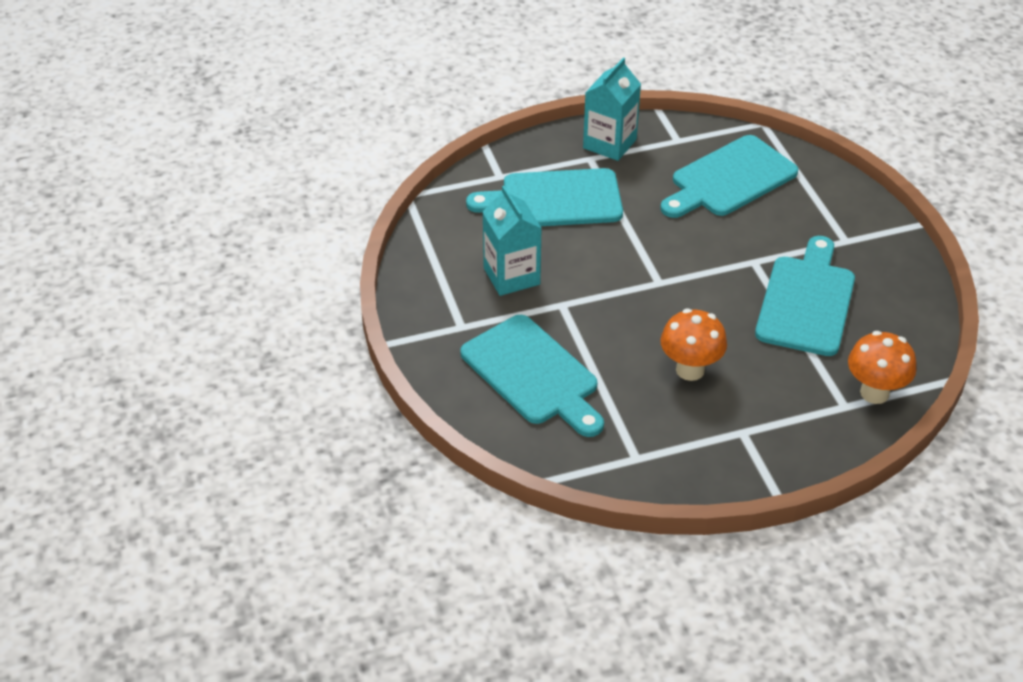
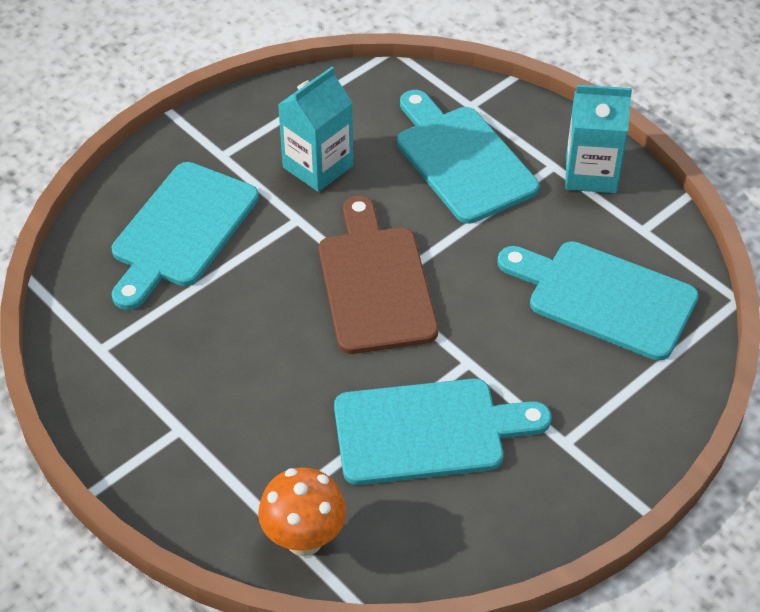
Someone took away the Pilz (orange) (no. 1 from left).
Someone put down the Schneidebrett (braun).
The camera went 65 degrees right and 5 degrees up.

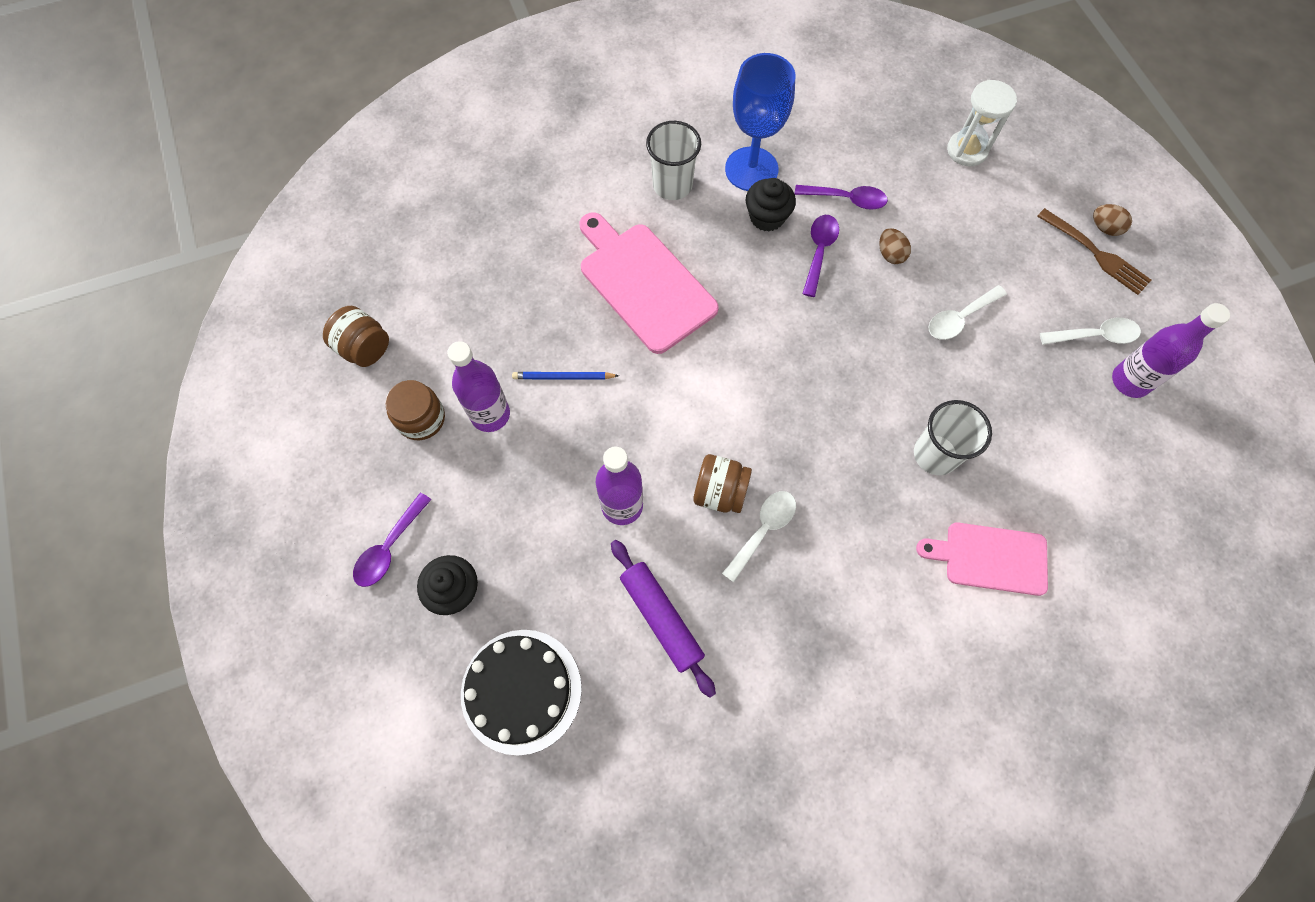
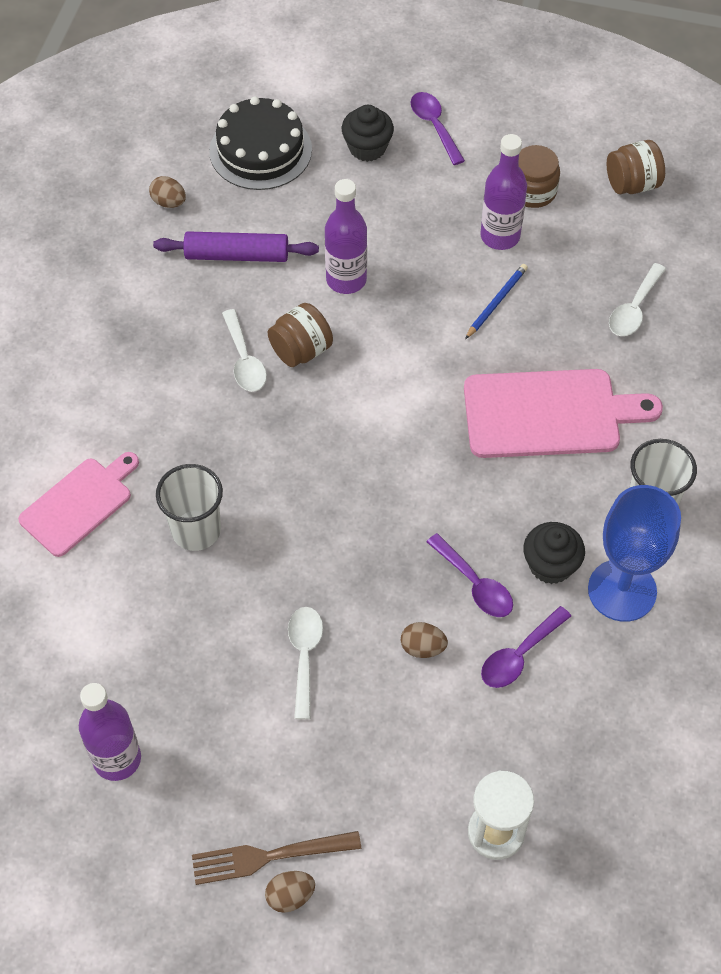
Someone put down the Ei (braun) (no. 1 from left).
Someone carried the Löffel (weiß) (no. 3 from left).
The camera went 125 degrees right and 10 degrees down.

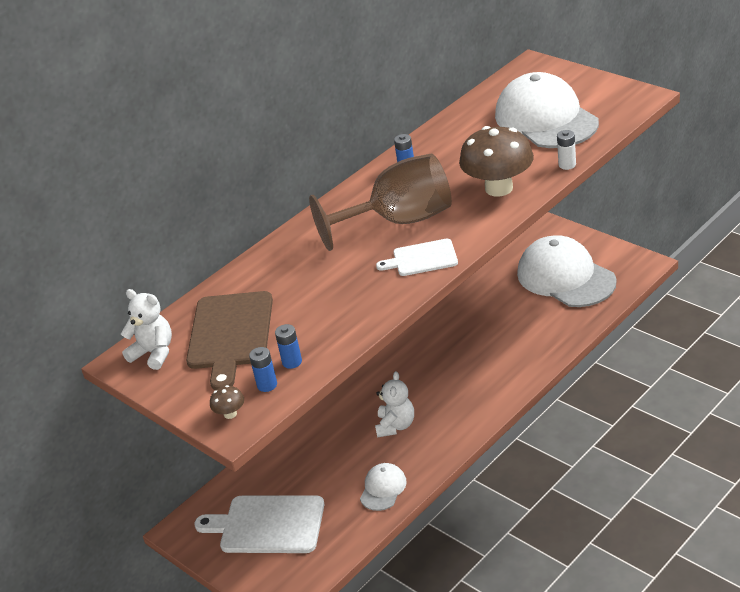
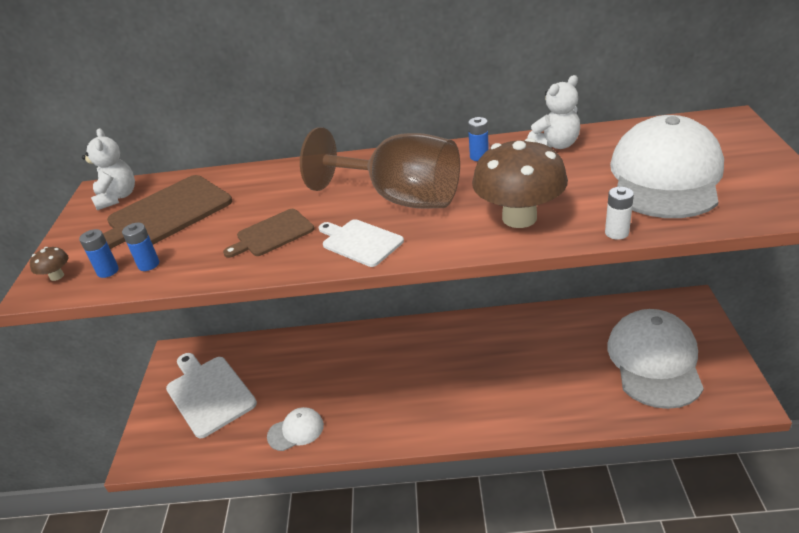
Someone put down the Schneidebrett (braun) (no. 2 from left).
Someone carried the Teddybär (weiß) (no. 2 from left).
The camera went 45 degrees right and 0 degrees up.

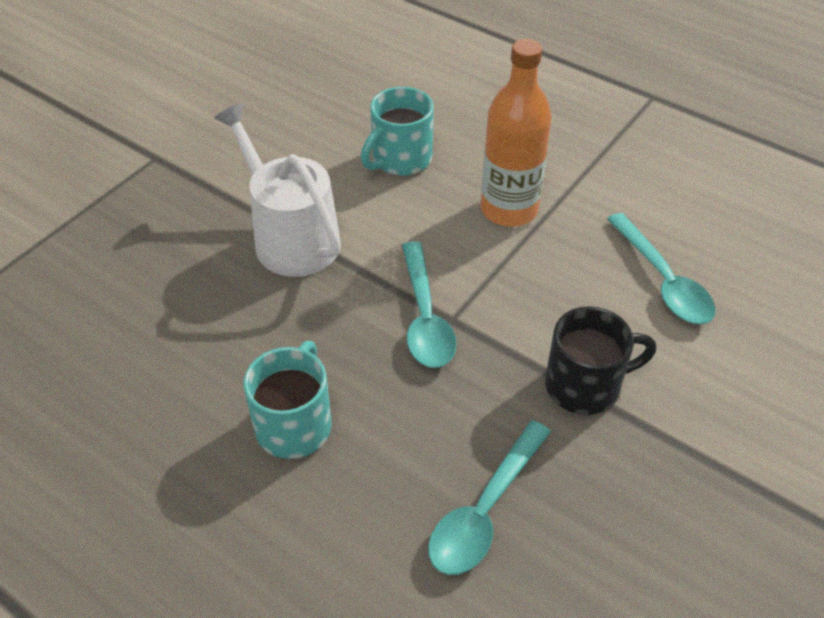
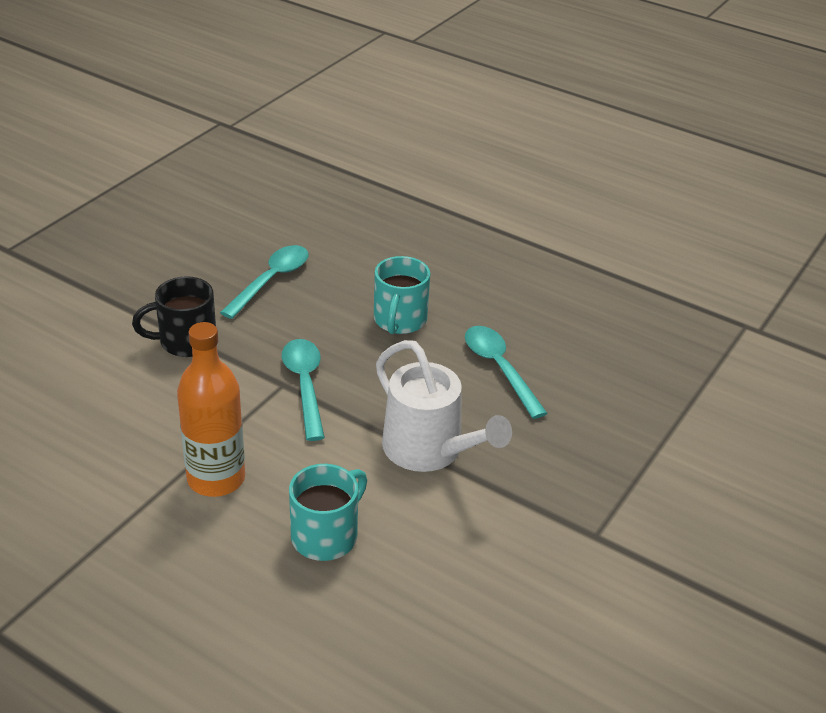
Someone carried the Löffel (türkis) (no. 3 from left).
The camera went 175 degrees right and 10 degrees down.

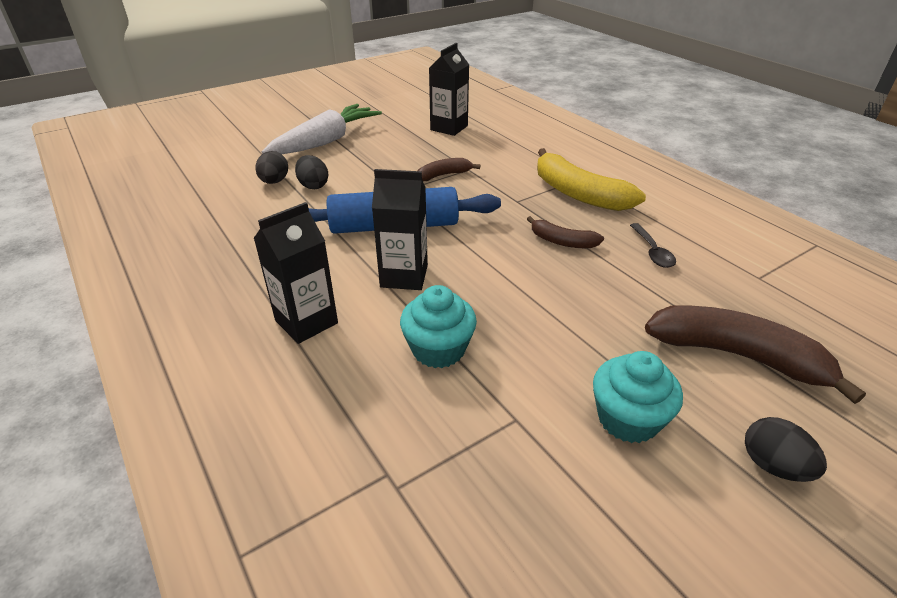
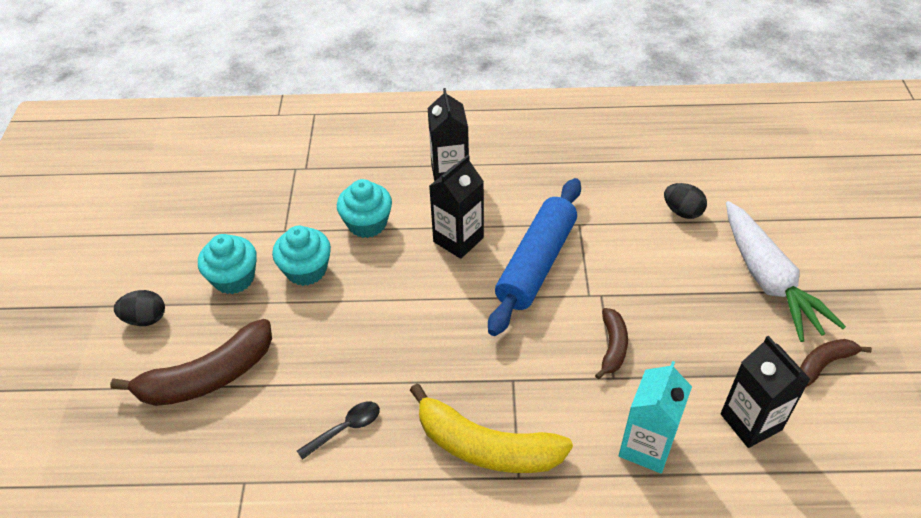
Someone took away the Ei (schwarz) (no. 2 from left).
Someone put down the Muffin (türkis) (no. 2 from left).
Someone put down the Getränkekarton (türkis).
Someone carried the Banane (braun) (no. 2 from left in the first image).
Someone rotated the Banane (gelb) by 150 degrees counterclockwise.
Someone rotated the Löffel (schwarz) by 120 degrees clockwise.
The camera went 125 degrees right and 10 degrees up.

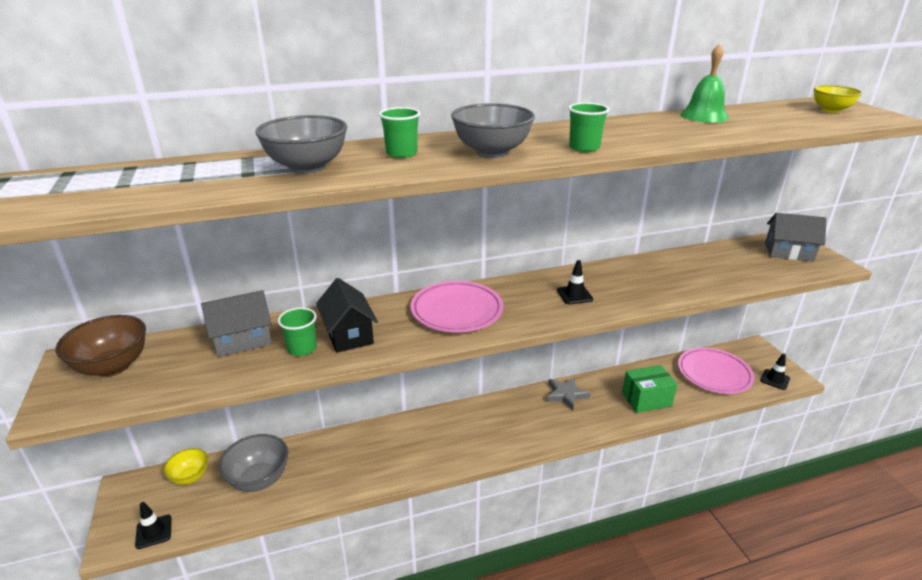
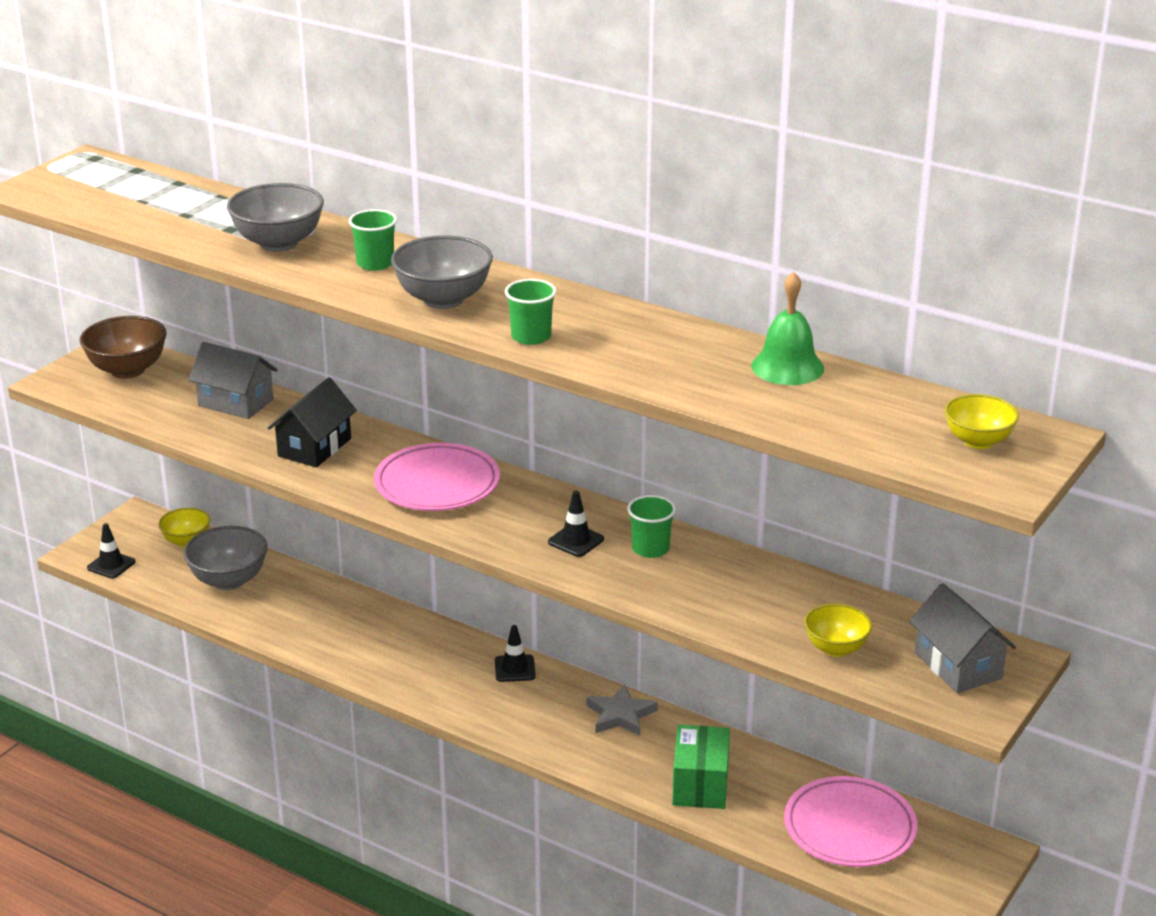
Someone put down the Schüssel (gelb) (no. 2 from left).
Someone carried the Becher (grün) (no. 1 from left in the first image).
Someone carried the Leitkegel (schwarz) (no. 3 from left in the first image).
Someone rotated the Schachtel (grün) by 60 degrees clockwise.
The camera went 50 degrees right and 0 degrees up.

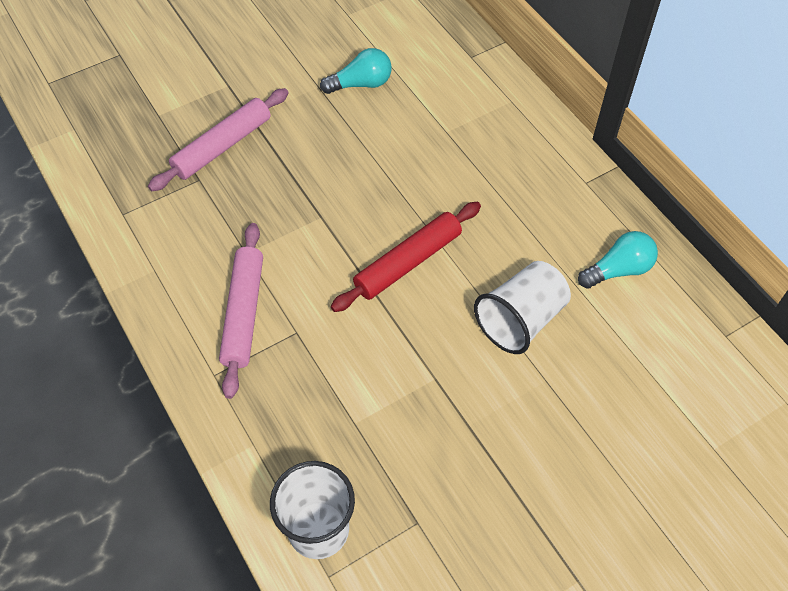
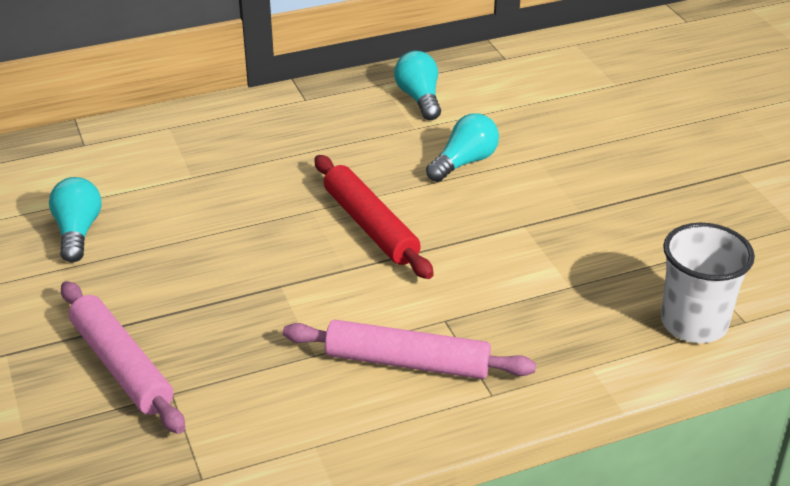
Someone swapped the Becher (weiß) (no. 2 from left) for the Glühbirne (türkis) (no. 3 from left).
The camera went 80 degrees left and 20 degrees down.

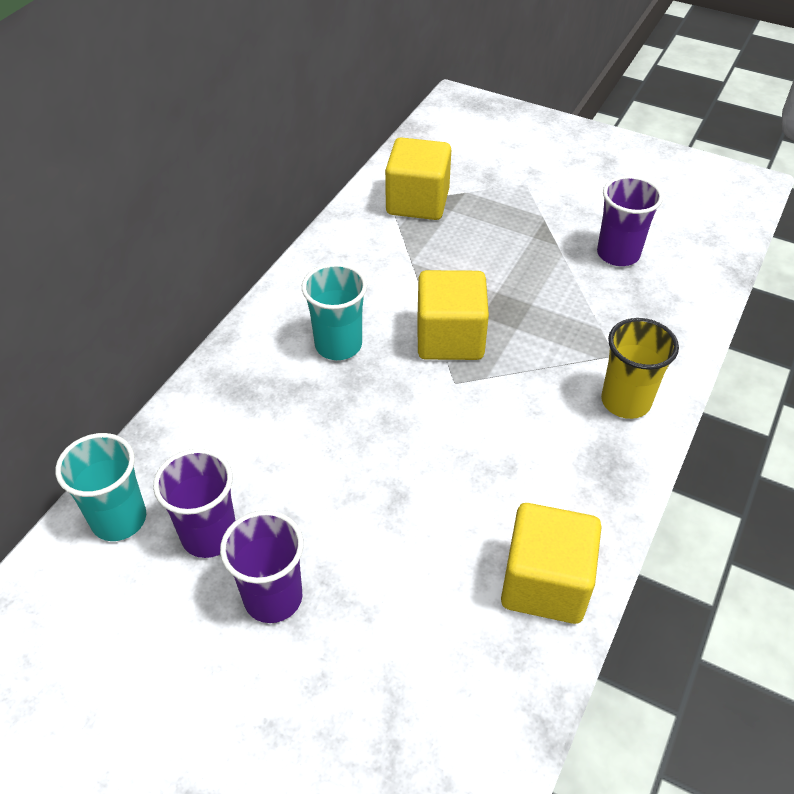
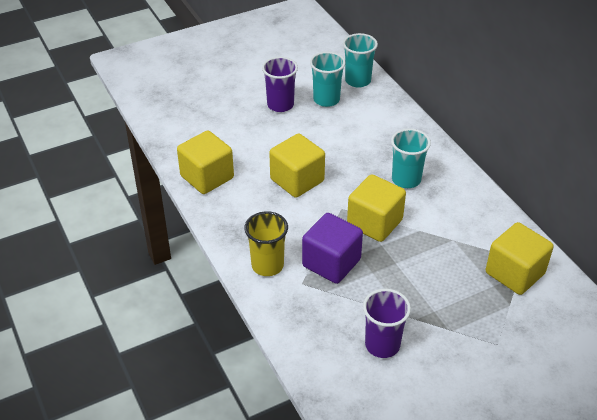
Someone put down the Kubus (gelb) (no. 2 from left).
Someone put down the Kubus (lila).
Someone repainted the Becher (lila) (no. 1 from left), which became the Becher (türkis) (no. 1 from left).
The camera went 125 degrees right and 5 degrees down.

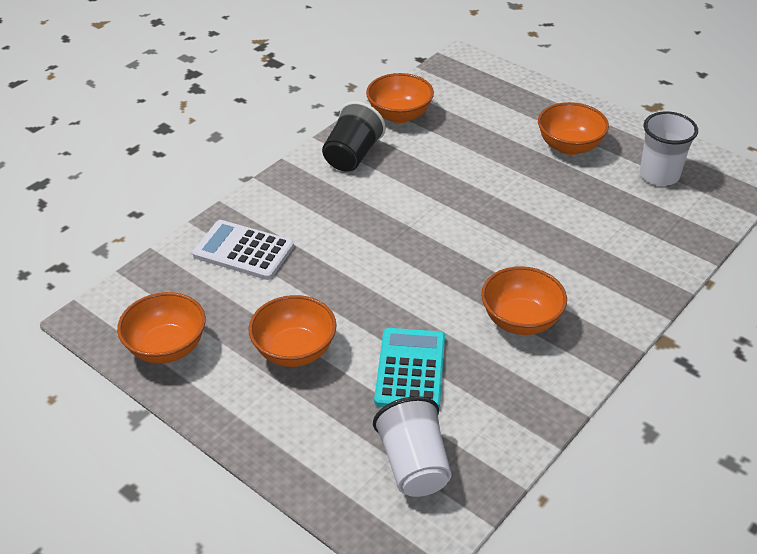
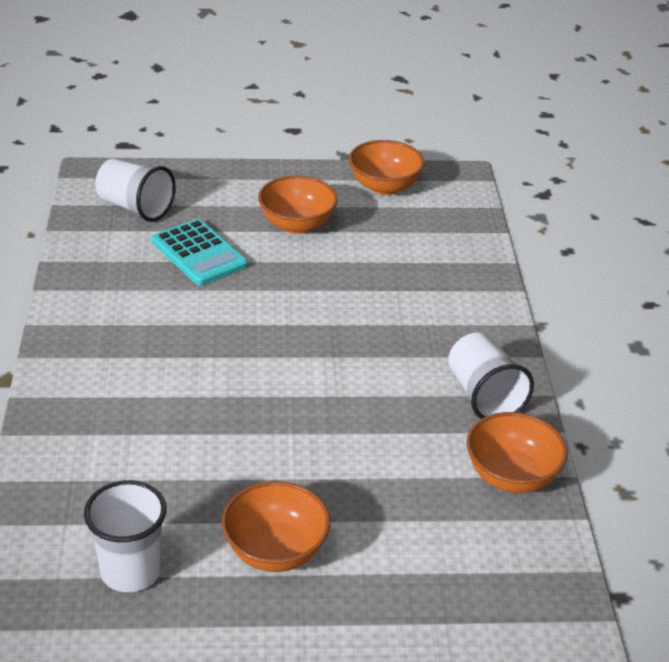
Someone took away the Taschenrechner (weiß).
Someone took away the Schüssel (orange) (no. 4 from left).
Someone repainted the Becher (schwarz), which became the Becher (weiß) (no. 3 from left).
The camera went 135 degrees right and 5 degrees down.

